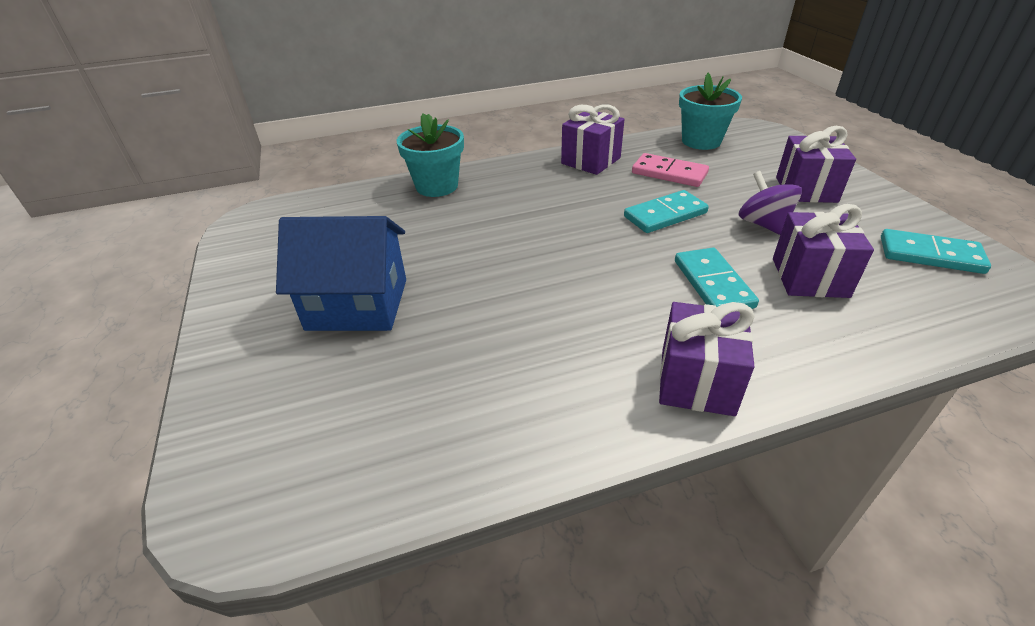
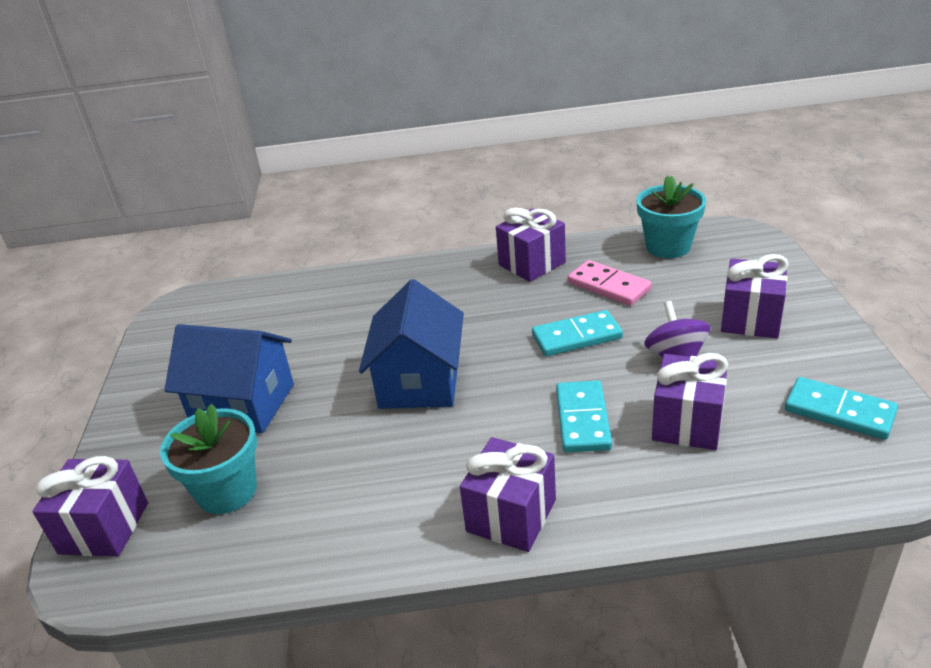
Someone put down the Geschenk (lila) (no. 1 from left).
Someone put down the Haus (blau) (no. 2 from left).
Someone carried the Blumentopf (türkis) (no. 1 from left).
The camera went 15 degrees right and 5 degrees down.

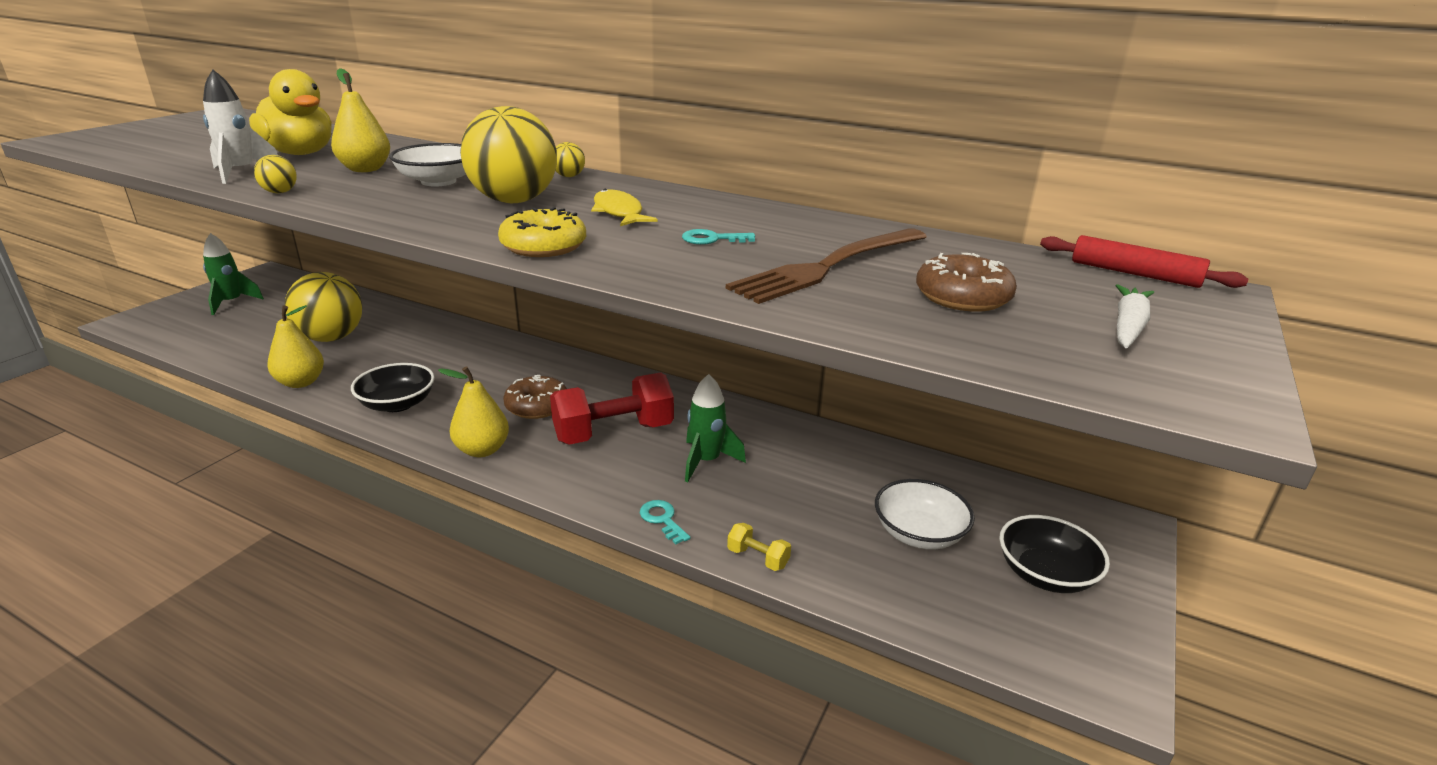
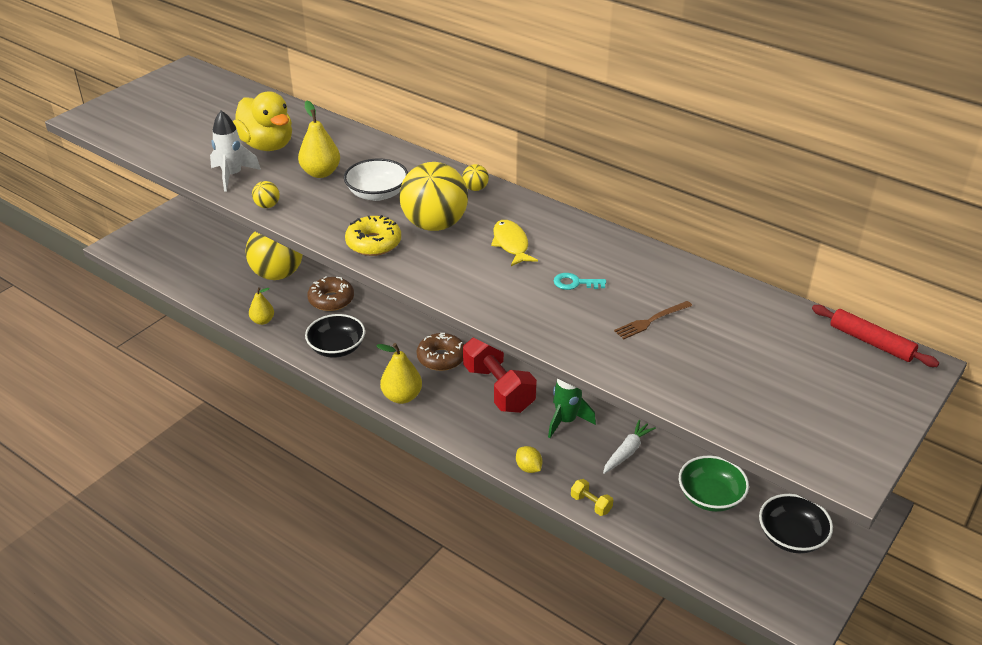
Someone took away the Rakete (grün) (no. 1 from left).
Someone carried the Donut (gelb).
Someone carried the Donut (braun) (no. 2 from left in the first image).
Someone carried the Karotte (weiß).
Someone swapped the Schlüssel (türkis) (no. 1 from left) for the Zitrone (gelb).
Someone repainted the Schüssel (weiß) (no. 2 from left), which became the Schüssel (grün).
Someone rotated the Hantel (rot) by 75 degrees clockwise.
Someone scaled the Birne (gelb) (no. 1 from left) by 0.65.
Someone scaled the Gabel (braun) by 0.50.
The camera went 10 degrees right and 10 degrees up.

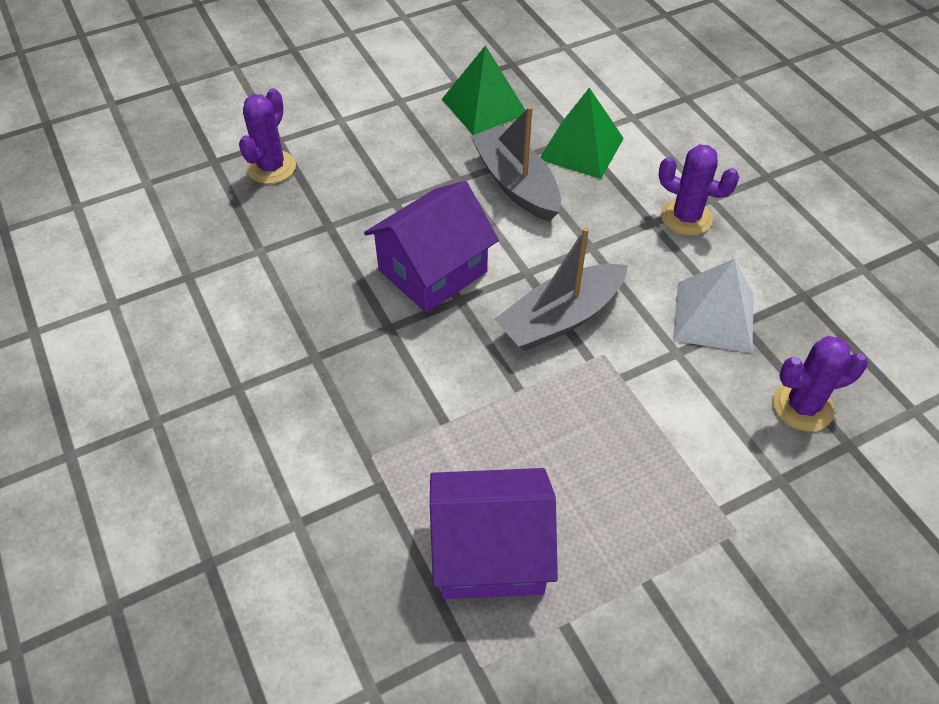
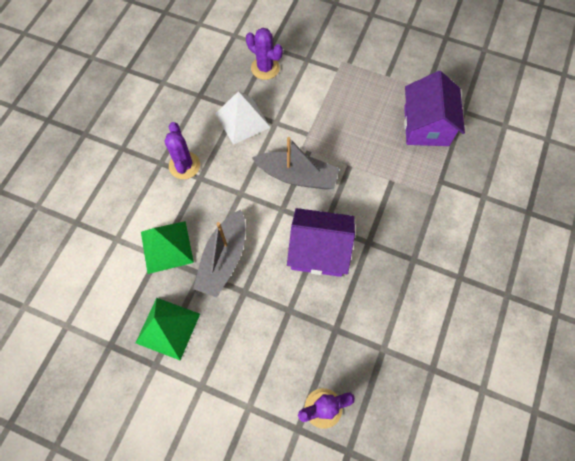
Someone rotated the Haus (lila) (no. 2 from left) by 45 degrees clockwise.
The camera went 130 degrees left and 15 degrees up.

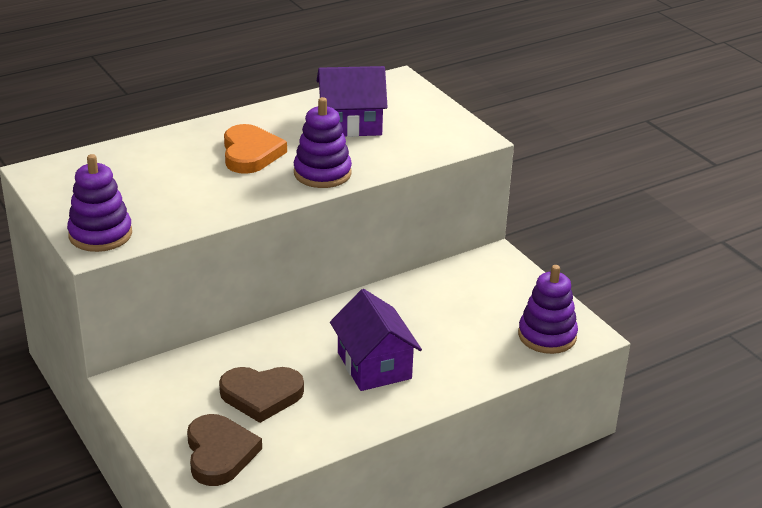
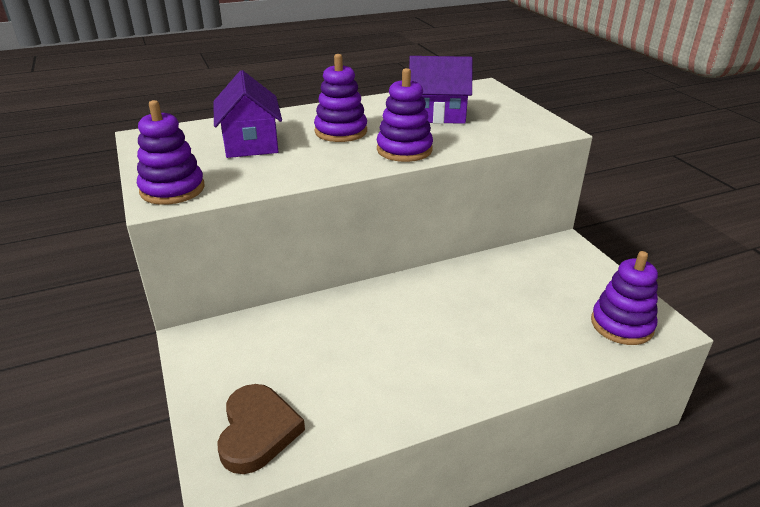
Someone took away the Herz (braun) (no. 2 from left).
Someone carried the Haus (lila) (no. 2 from left in the first image).
Someone swapped the Herz (orange) for the Stapelspielzeug (lila) (no. 2 from left).
The camera went 10 degrees right and 0 degrees up.

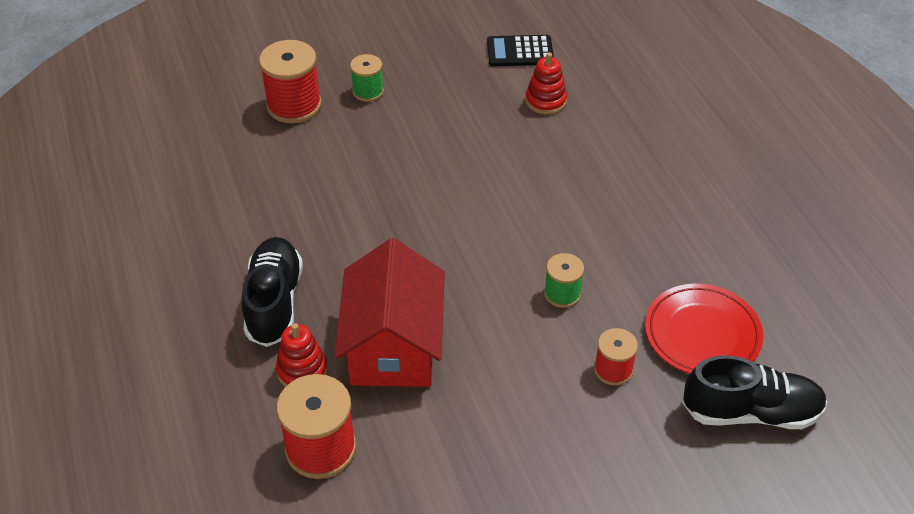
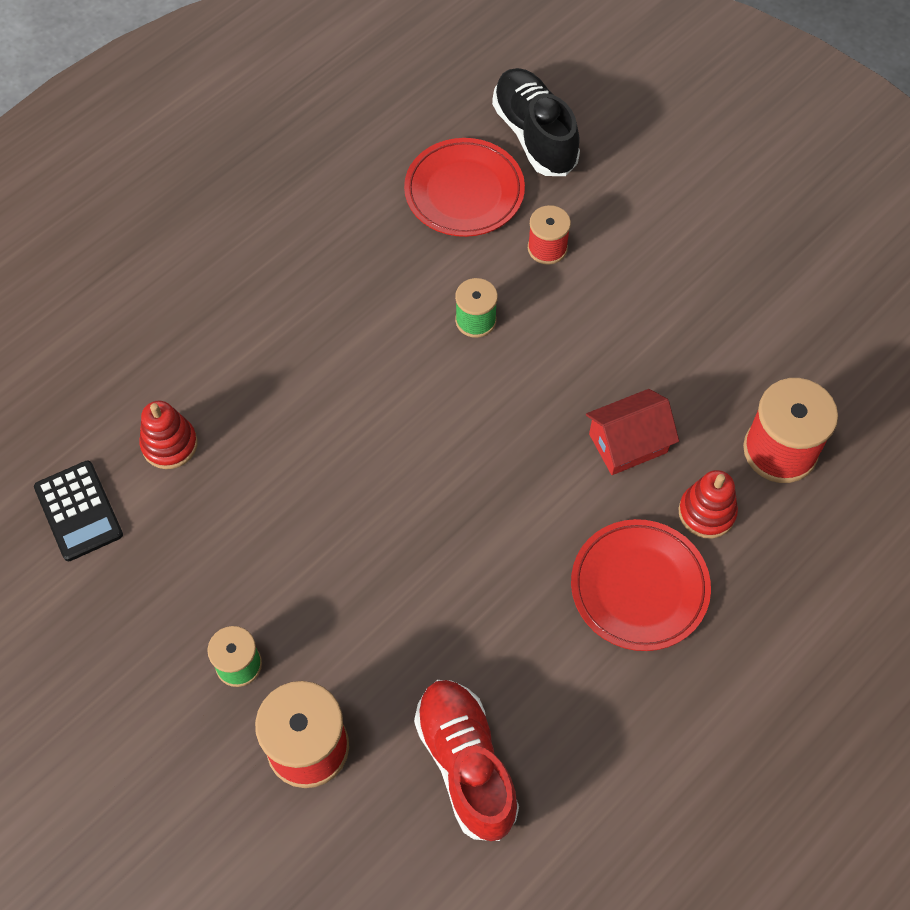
Someone put down the Schuh (rot).
Someone swapped the Schuh (schwarz) (no. 1 from left) for the Teller (rot) (no. 2 from left).
Someone scaled the Haus (rot) by 0.57.
The camera went 115 degrees left and 15 degrees up.

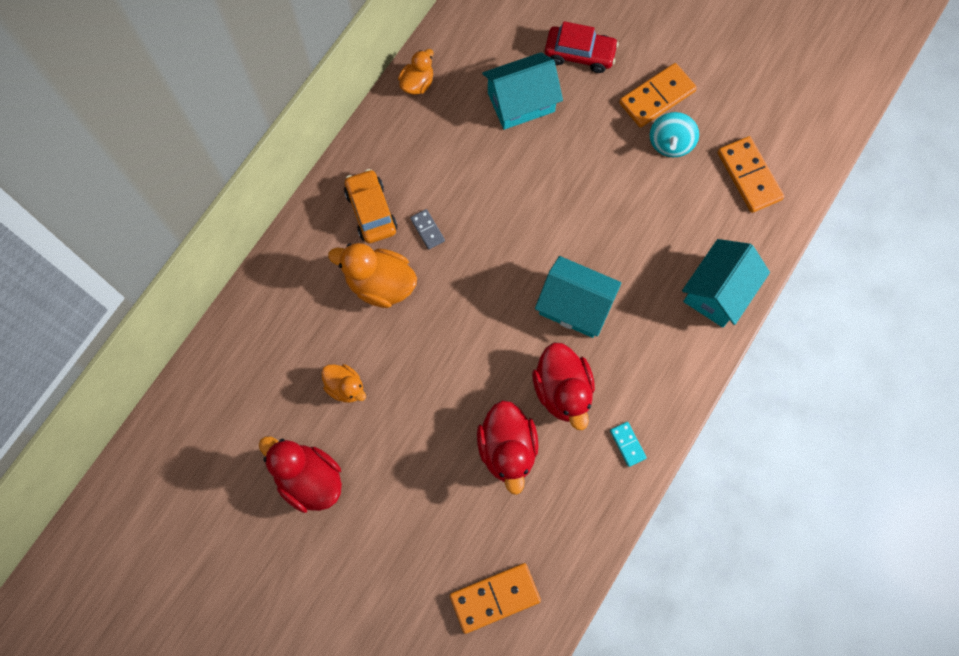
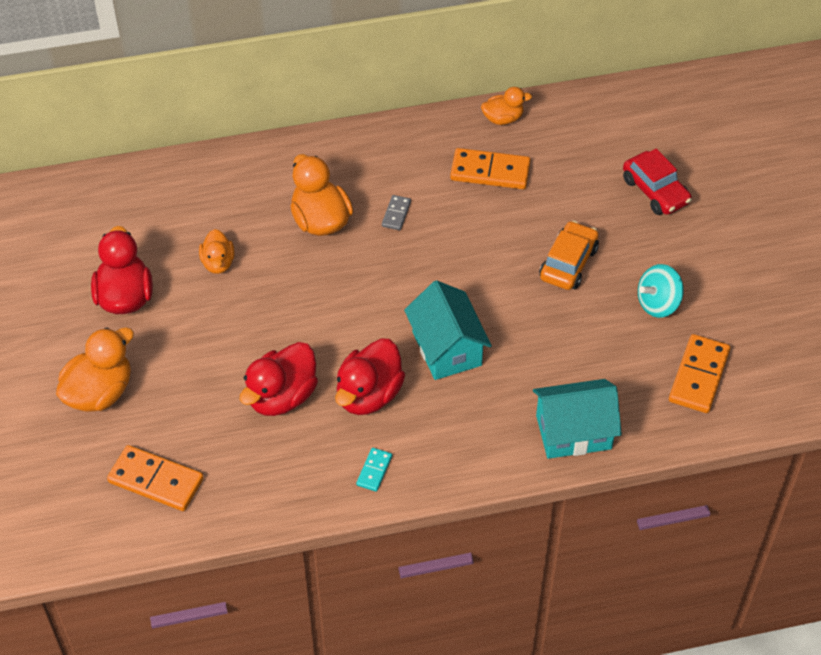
Someone took away the Haus (türkis) (no. 1 from left).
Someone put down the Ente (orange) (no. 1 from left).
Someone carried the Auto (orange).
Someone carried the Dominostein (orange) (no. 2 from left).
The camera went 45 degrees right and 20 degrees down.

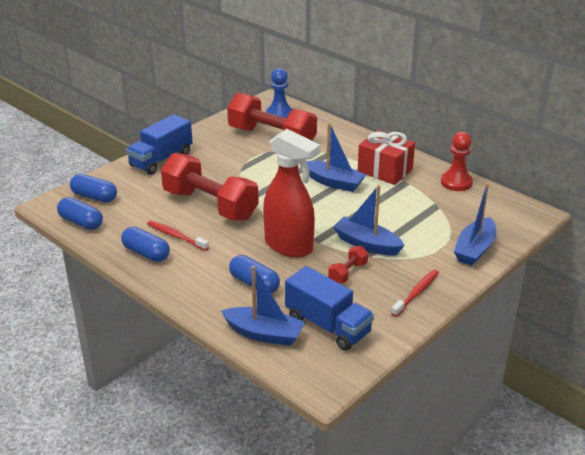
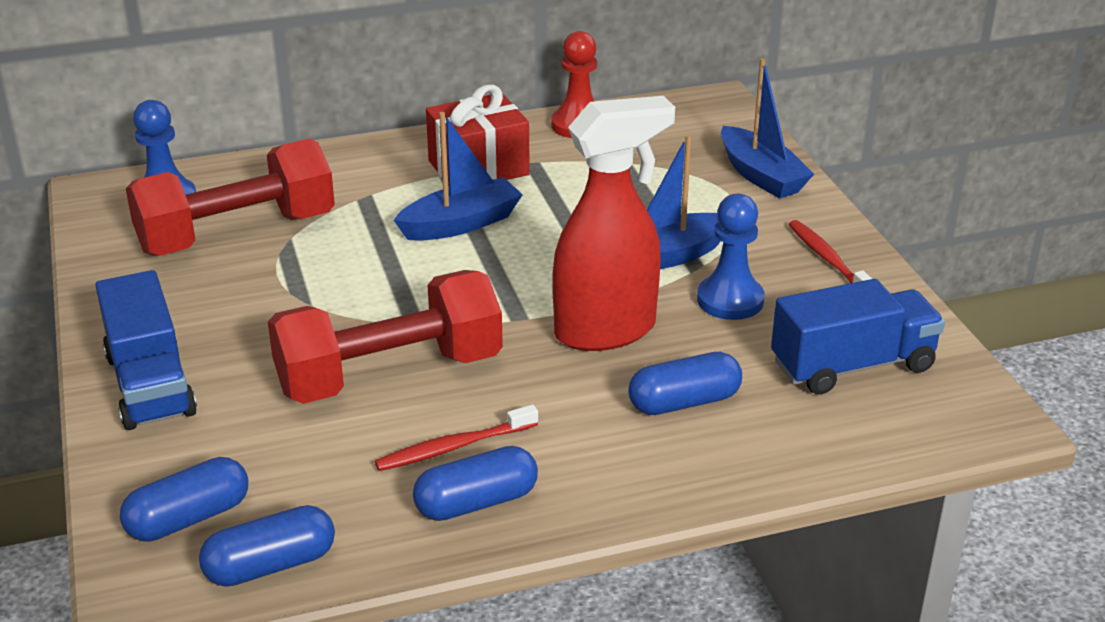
Someone took away the Boot (blau) (no. 1 from left).
Someone swapped the Hantel (rot) (no. 3 from left) for the Bauer (blau) (no. 2 from left).
The camera went 60 degrees left and 0 degrees up.

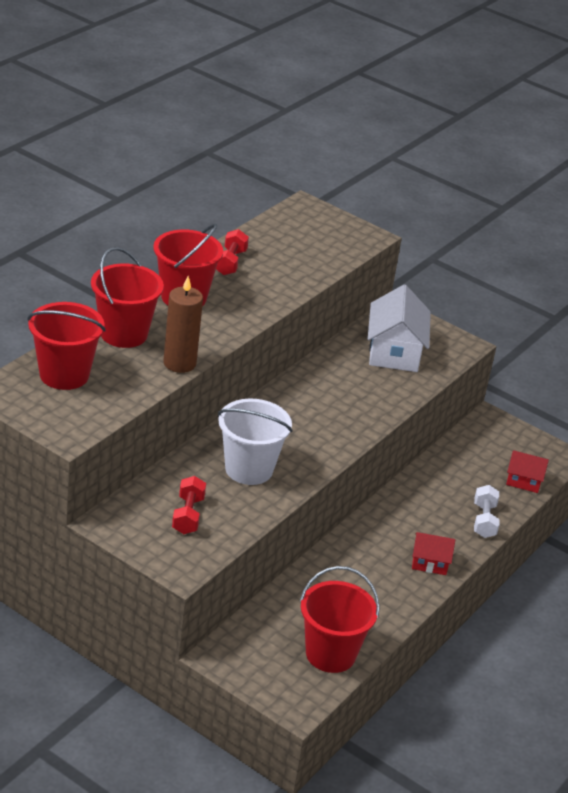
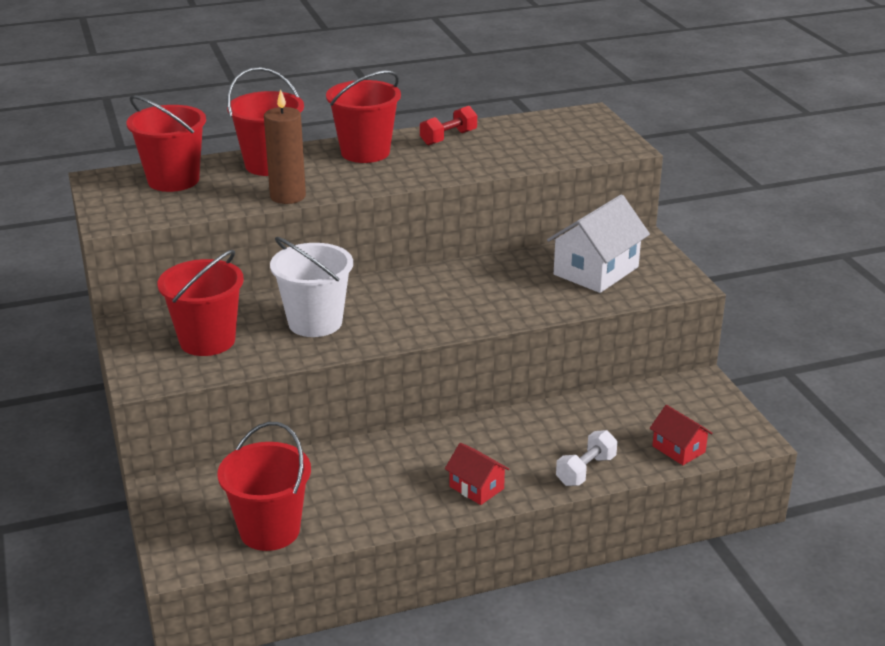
Someone swapped the Hantel (rot) (no. 1 from left) for the Eimer (rot) (no. 2 from left).
The camera went 40 degrees right and 5 degrees down.

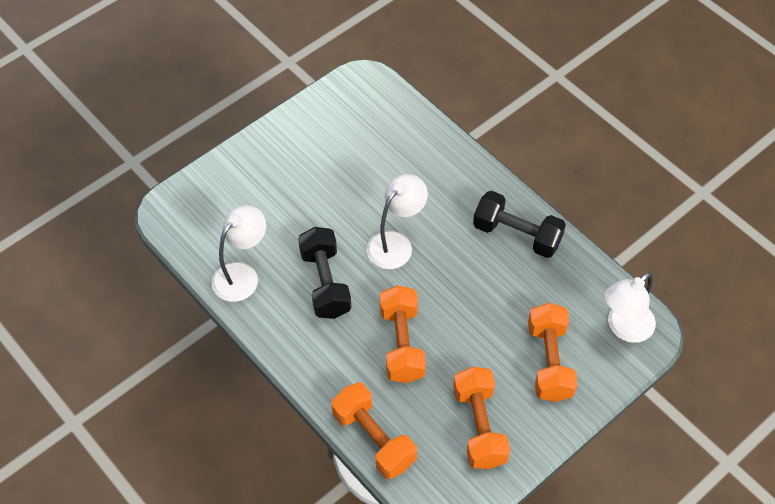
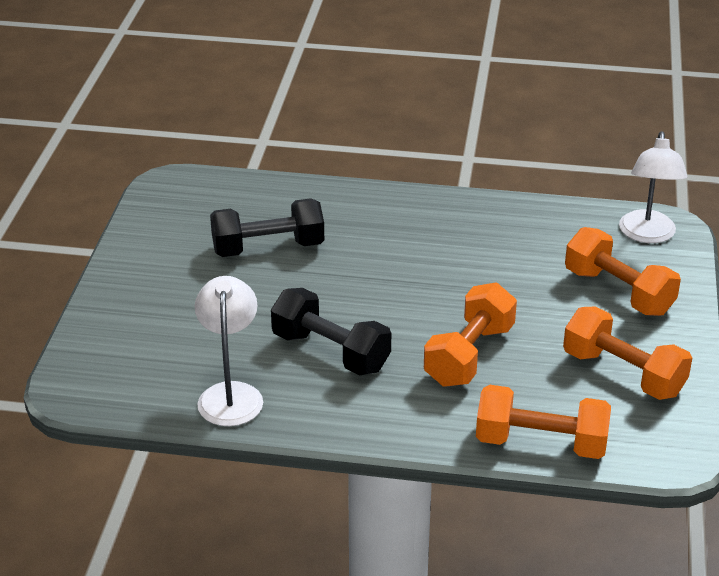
Someone took away the Lampe (weiß) (no. 2 from left).
Someone carried the Hantel (schwarz) (no. 2 from left in the first image).
Someone rotated the Hantel (orange) (no. 2 from left in the first image) by 75 degrees clockwise.
The camera went 40 degrees left and 20 degrees down.

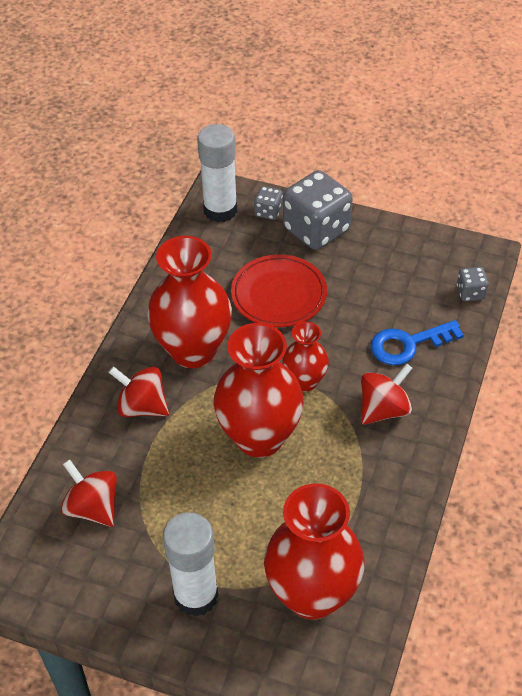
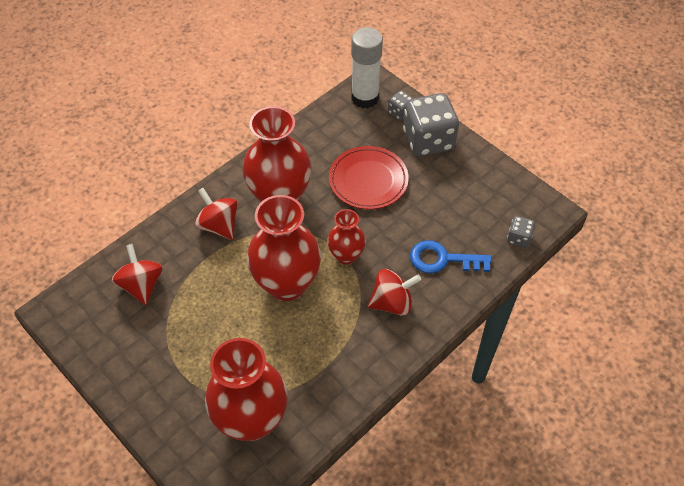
Someone took away the Klebestift (weiß) (no. 1 from left).
The camera went 25 degrees right and 5 degrees up.

